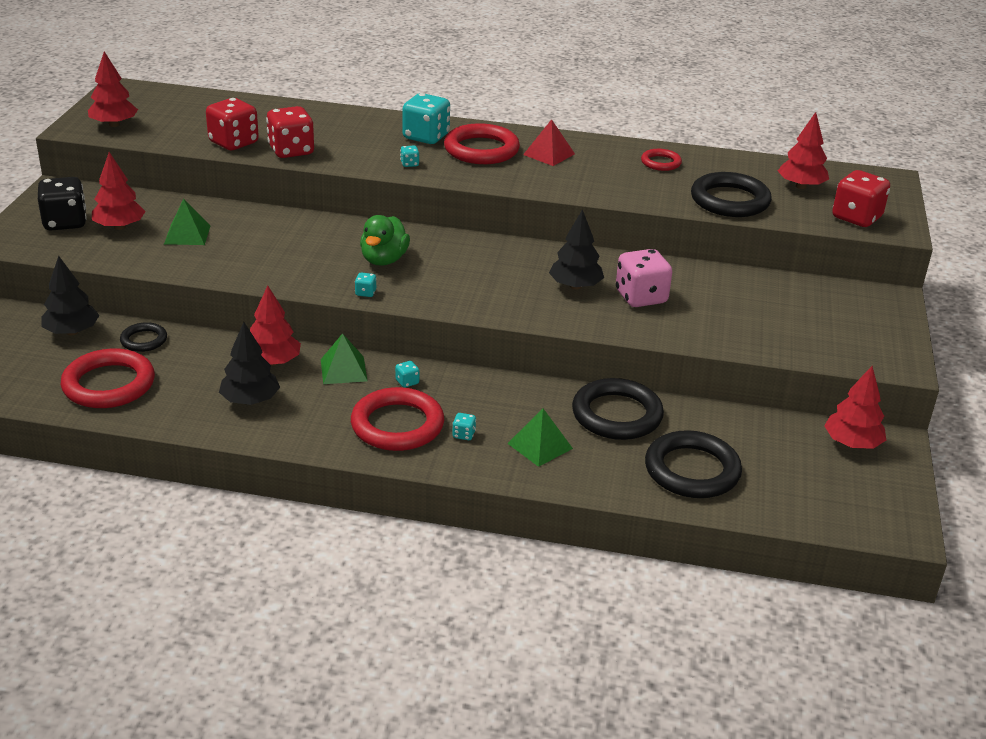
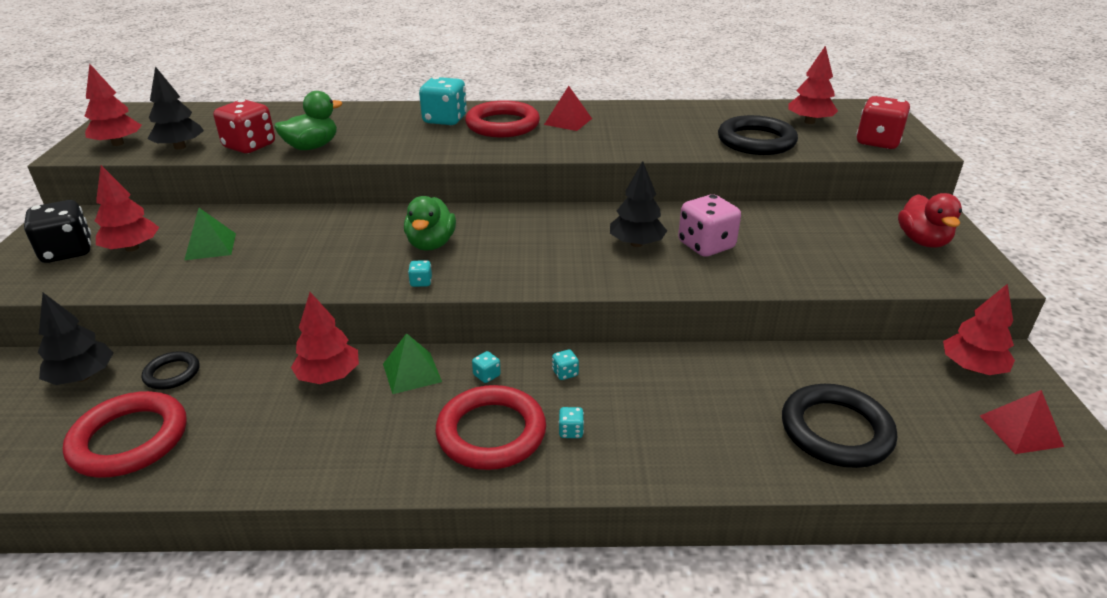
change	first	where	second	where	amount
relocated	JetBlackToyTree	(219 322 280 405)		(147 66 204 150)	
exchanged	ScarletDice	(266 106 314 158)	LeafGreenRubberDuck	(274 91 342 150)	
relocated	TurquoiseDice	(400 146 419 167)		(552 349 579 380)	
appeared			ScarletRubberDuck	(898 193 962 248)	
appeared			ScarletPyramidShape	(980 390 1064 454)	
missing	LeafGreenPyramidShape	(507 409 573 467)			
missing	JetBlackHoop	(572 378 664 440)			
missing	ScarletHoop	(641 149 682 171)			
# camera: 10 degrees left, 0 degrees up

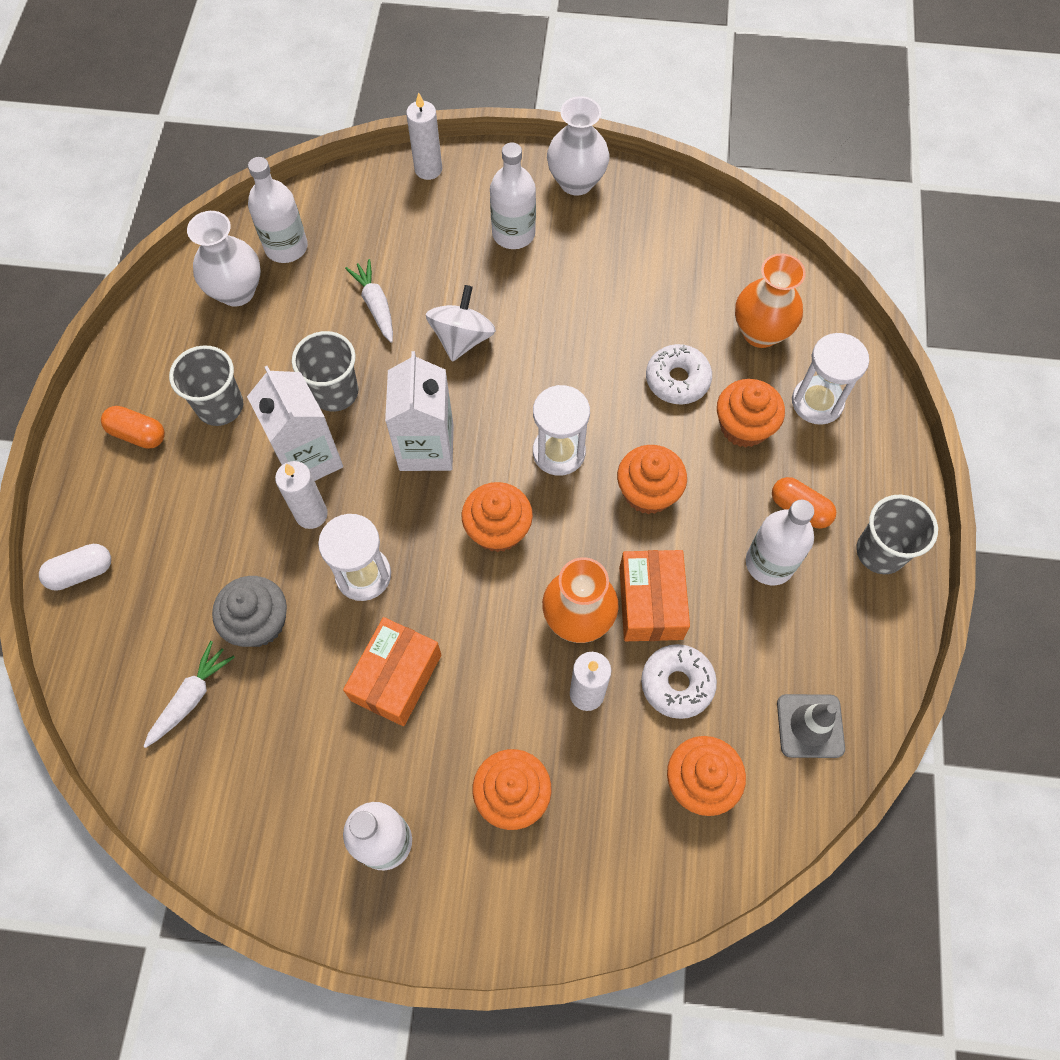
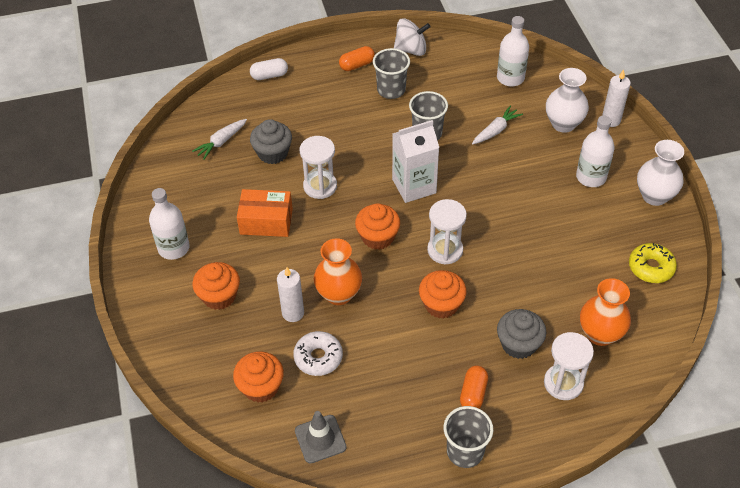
change	first	where	second	where	amount
spun	PureWhiteToyCarrot	(143 641 235 748)		(192 119 247 160)	120 degrees clockwise
spun	PureWhiteCapsule	(39 544 111 591)		(250 58 288 80)	60 degrees counterclockwise
spun	OrangeCapsule	(101 406 165 449)		(339 46 375 71)	60 degrees clockwise
relocated	PureWhiteSpinningTop	(426 285 496 362)		(394 18 431 56)	
colour	OrangeCupcake	(717 379 785 448)	GrayCupcake	(497 309 546 359)	
relocated	PureWhiteVase	(187 211 261 307)		(546 68 589 133)	
appeared			GoldenDoughnut	(629 243 677 283)	
missing	PureWhiteCarton	(247 366 343 481)			
missing	PureWhitePillarCandle	(275 461 328 529)			
missing	OrangeBox	(619 550 690 641)			
missing	PureWhiteDoughnut	(646 344 712 404)			
missing	PureWhiteFlask	(746 500 814 585)			
# camera: 70 degrees right, 15 degrees down

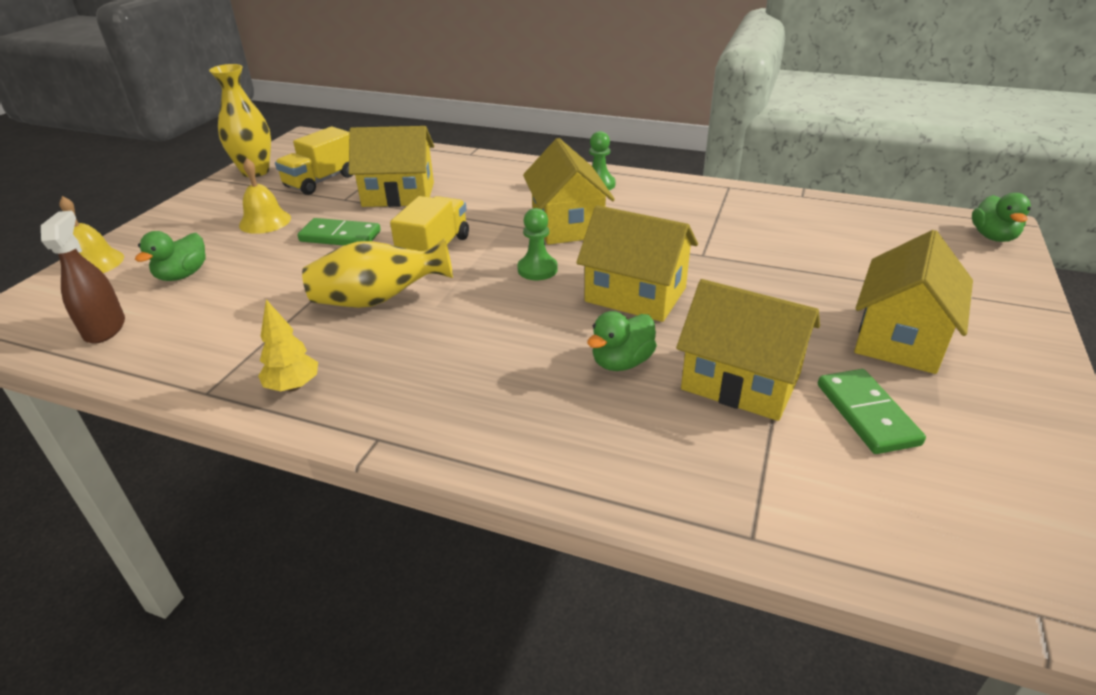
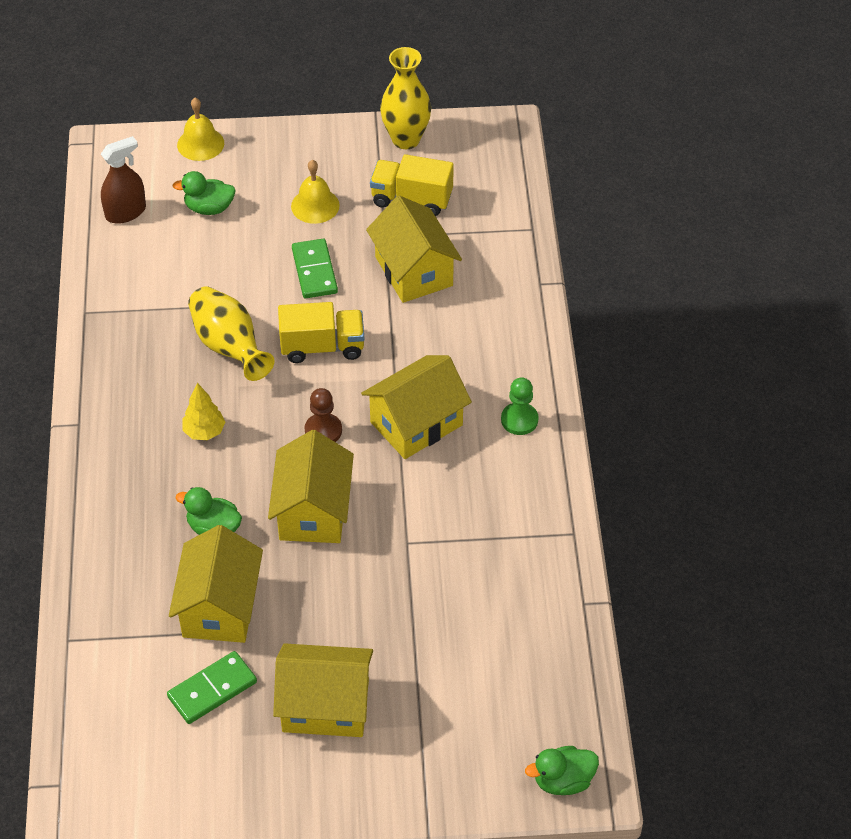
change	first	where	second	where	amount
relocated	GoldenToyTree	(258 299 318 392)		(182 383 225 440)	
colour	LeafGreenGamePawn	(517 208 558 280)	BrownGamePawn	(305 388 342 442)	
# camera: 65 degrees right, 15 degrees up

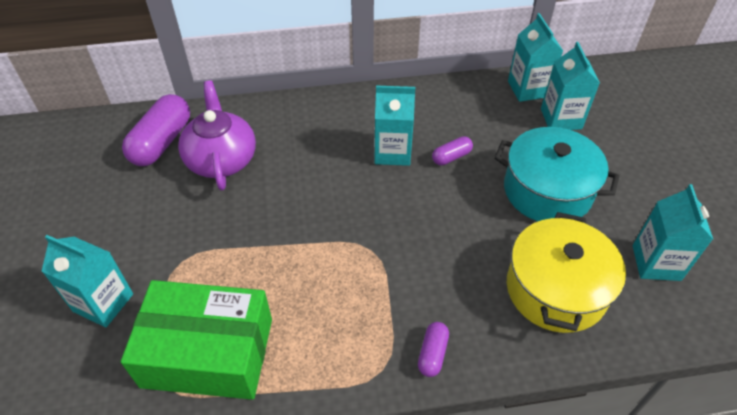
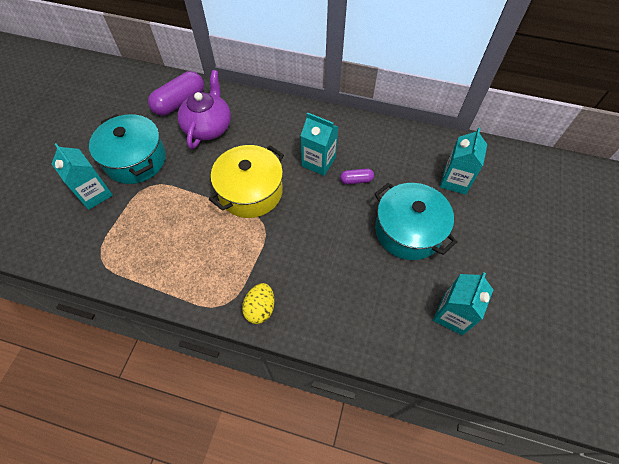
change	first	where	second	where	amount
appeared			TurquoiseCookingPot	(89 114 166 184)	
relocated	GoldenCookingPot	(507 212 626 333)		(209 145 284 218)	
exchanged	RoyalPurpleCapsule	(418 322 449 377)	GoldenEggShape	(242 283 274 324)	
missing	LeafGreenBox	(121 280 272 400)			
missing	TurquoiseCarton	(508 13 563 102)			
# camera: 25 degrees right, 10 degrees up

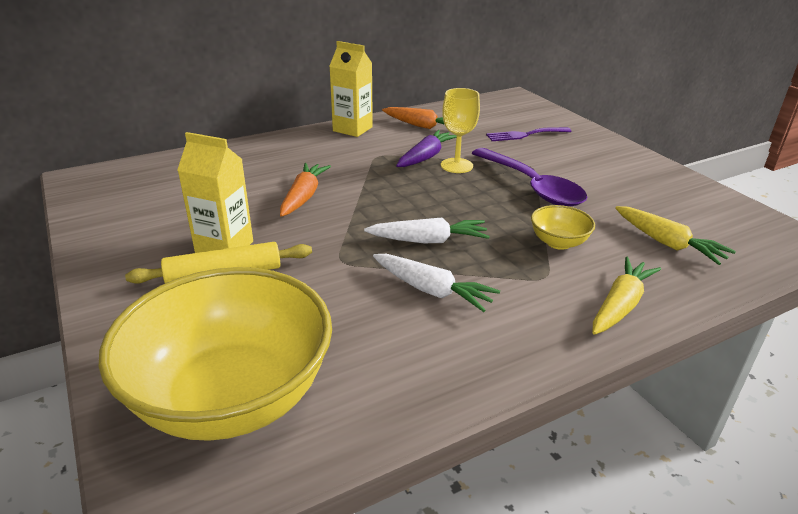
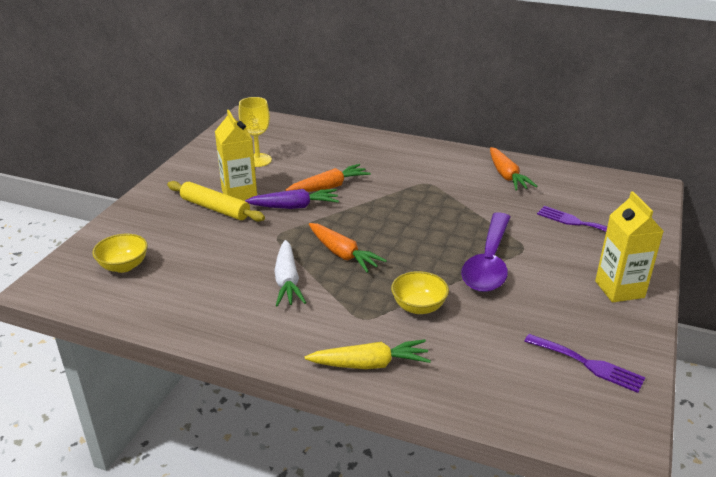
change	first	where	second	where	amount
size	GoldenDeepDish	(99 267 332 441)		(93 233 148 273)	x0.42
relocated	GoldenGoblet	(441 88 480 173)		(238 97 272 167)	
relocated	RoyalPurpleToyCarrot	(396 130 457 167)		(245 189 339 209)	
colour	PureWhiteToyCarrot	(364 218 490 243)	OrangeToyCarrot	(309 223 387 273)	
appeared			RoyalPurpleTableFork	(524 334 645 393)	
relocated	GoldenCarton	(329 41 373 137)		(595 191 664 302)	
missing	GoldenToyCarrot	(615 206 736 265)			
# camera: 50 degrees right, 0 degrees up

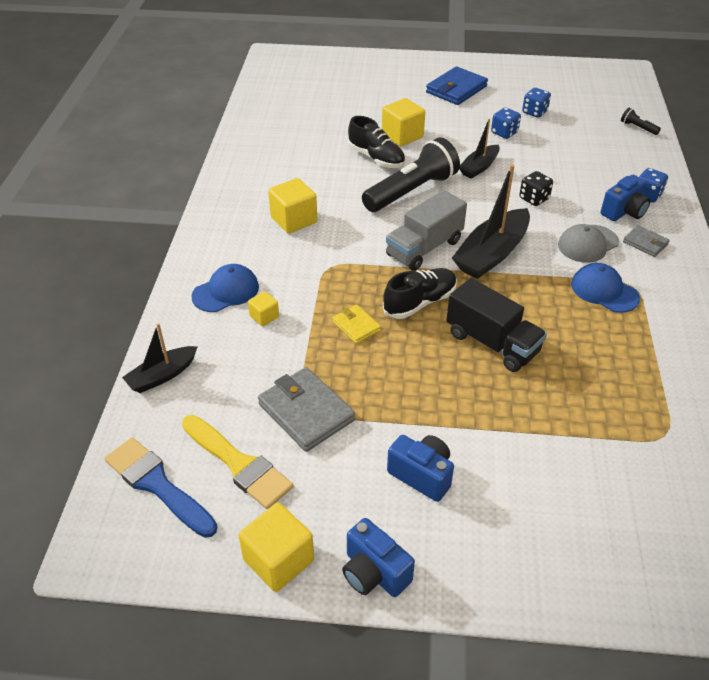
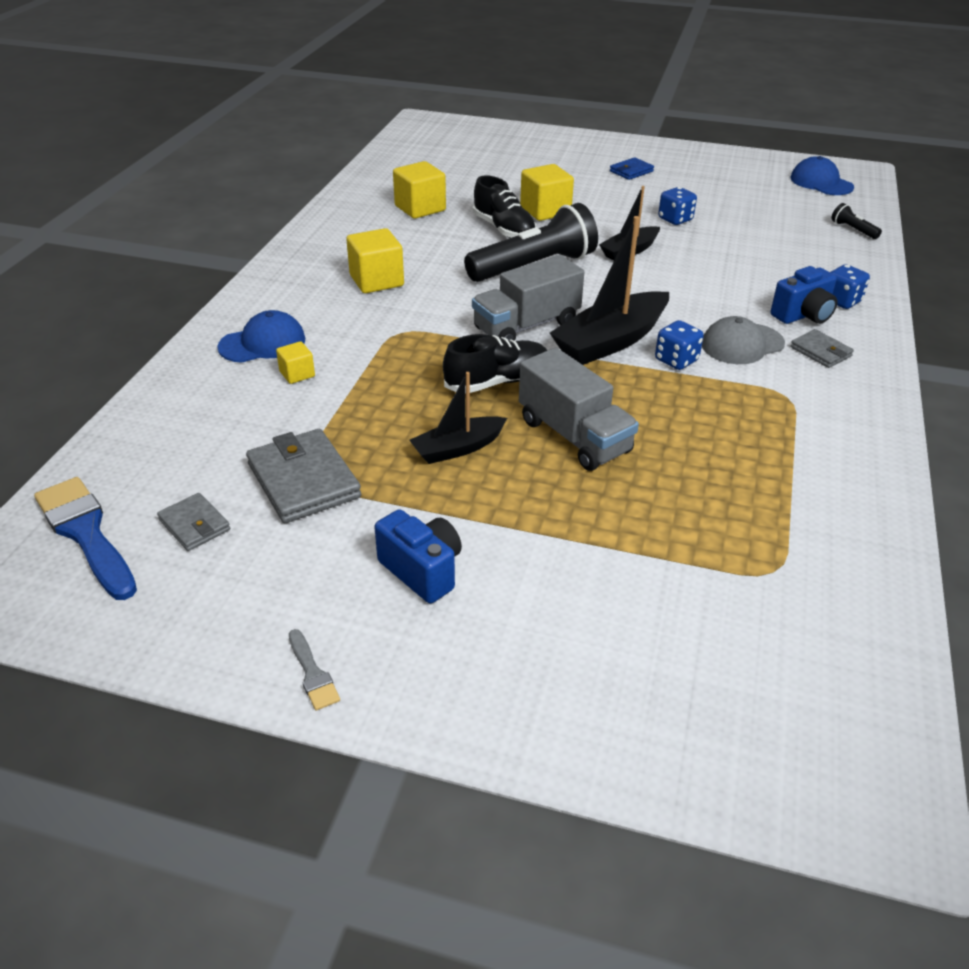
change	first	where	second	where	amount
exchanged	GoldenPaintbrush	(182 415 293 509)	GrayBillfold	(157 493 230 551)	
exchanged	BluePhotoCamera	(342 518 415 597)	GrayPaintbrush	(289 629 340 710)	
relocated	GoldenBlock	(238 503 314 592)		(393 161 446 219)	
relocated	JetBlackBoat	(122 323 198 393)		(409 372 507 464)	
colour	JetBlackTruck	(446 278 547 372)	GrayTruck	(519 347 639 471)	
size	BlueBillfold	(426 66 488 105)		(610 157 654 180)	x0.55
relocated	BlueDice	(522 88 551 118)		(655 320 704 370)	
relocated	BlueBaseballCap	(571 263 640 313)		(790 156 854 195)	
missing	GoldenBillfold	(333 305 381 344)			
missing	JetBlackDice	(519 171 553 206)			
# camera: 10 degrees right, 5 degrees down

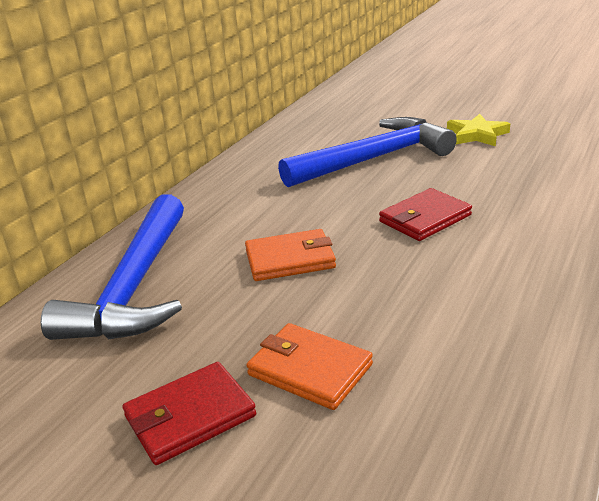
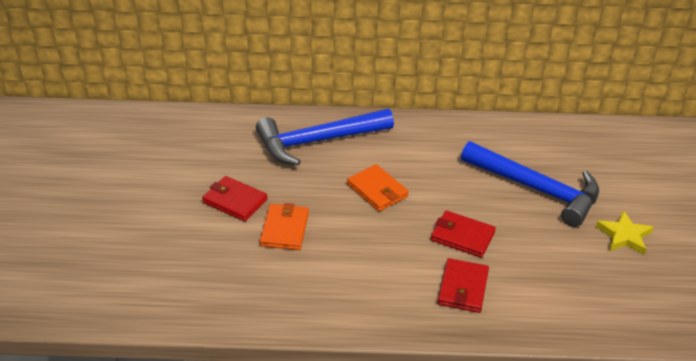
change	first	where	second	where	amount
appeared			ScarletBillfold	(437 258 489 313)	
# camera: 60 degrees right, 10 degrees up

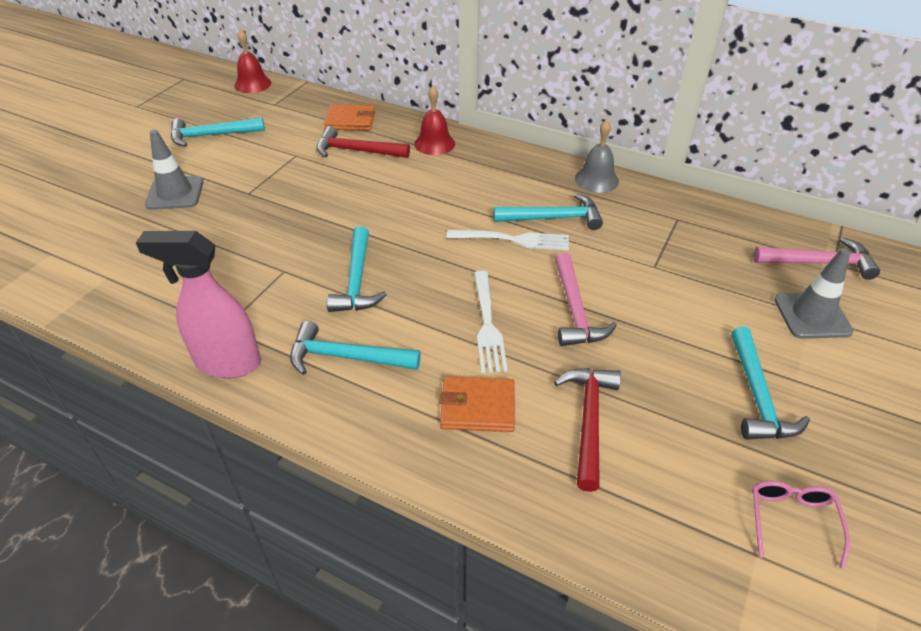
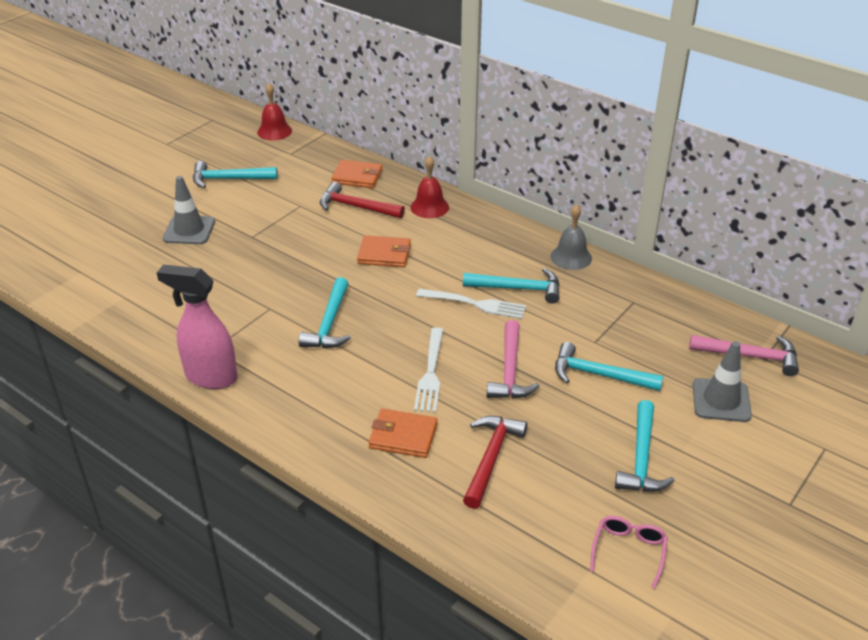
change	first	where	second	where	amount
appeared			OrangeBillfold	(357 235 411 267)	
relocated	TurquoiseClawHammer	(290 321 421 375)		(555 342 663 391)	
# camera: 10 degrees right, 5 degrees down

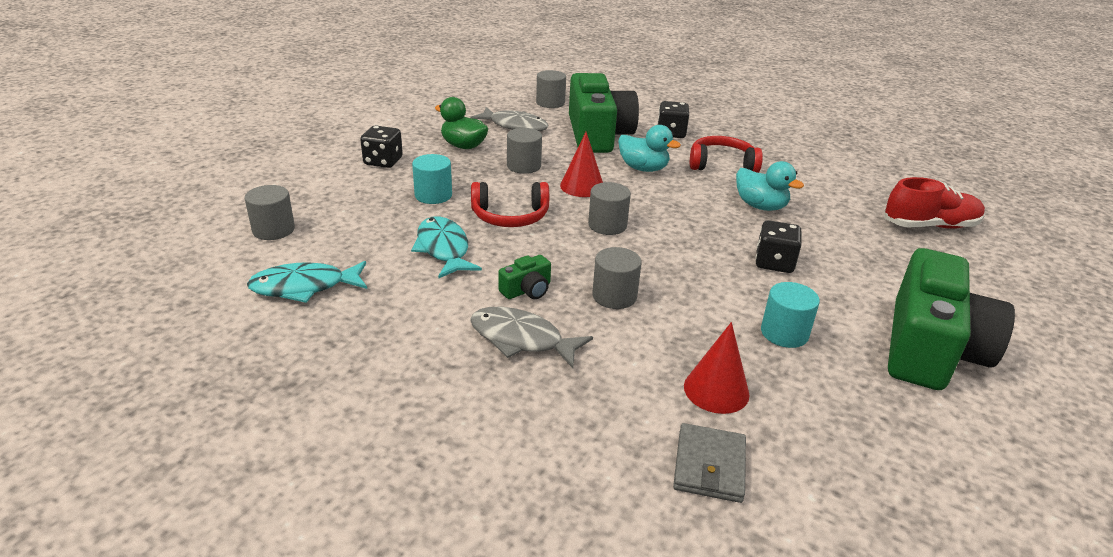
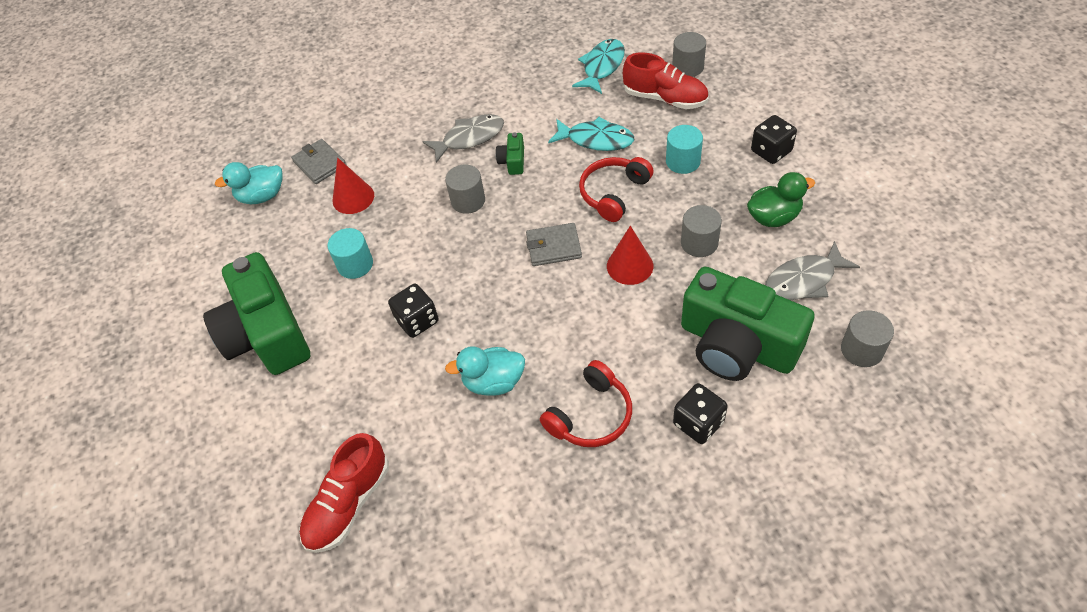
change	first	where	second	where	amount
relocated	TurquoiseRubberDuck	(618 125 681 172)		(215 162 283 204)	
exchanged	GrayCylinderShape	(588 182 631 235)	GrayBillfold	(526 223 582 266)	
appeared			ScarletLaceUpShoe	(623 53 708 109)	
# camera: 135 degrees right, 20 degrees up

